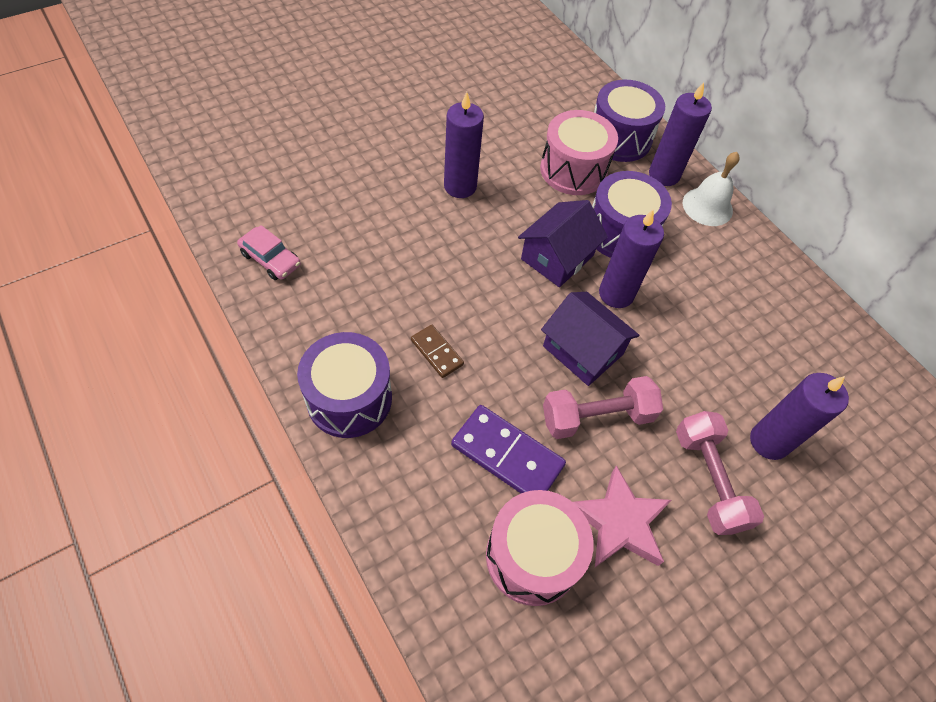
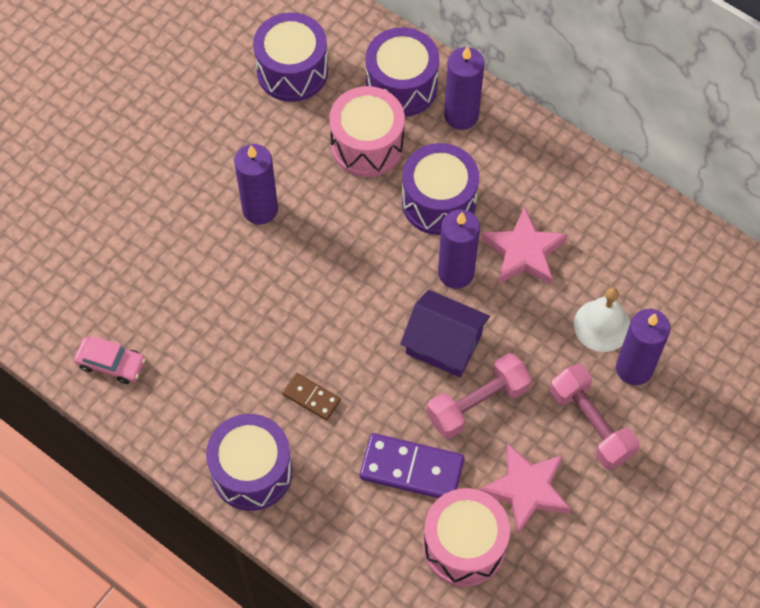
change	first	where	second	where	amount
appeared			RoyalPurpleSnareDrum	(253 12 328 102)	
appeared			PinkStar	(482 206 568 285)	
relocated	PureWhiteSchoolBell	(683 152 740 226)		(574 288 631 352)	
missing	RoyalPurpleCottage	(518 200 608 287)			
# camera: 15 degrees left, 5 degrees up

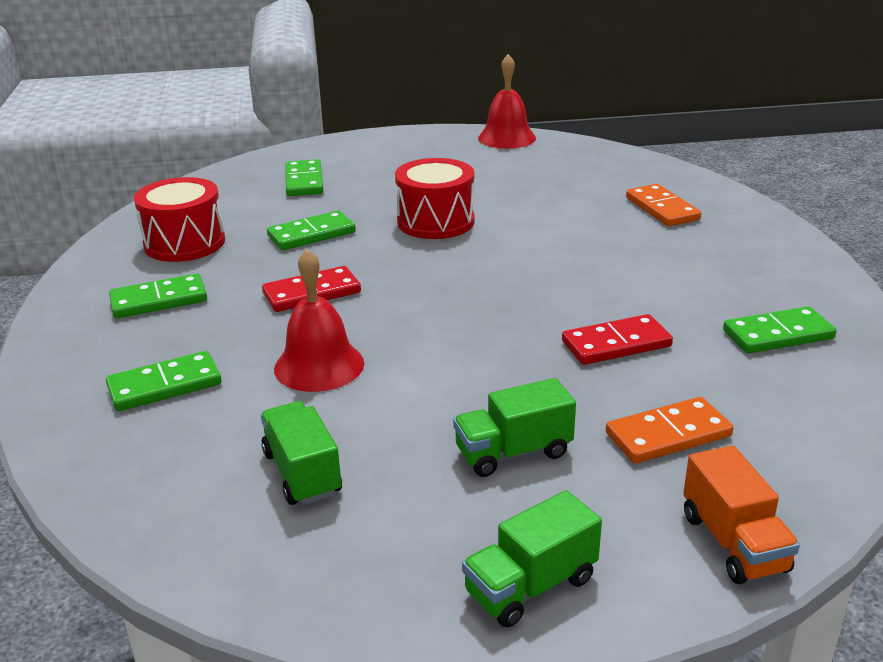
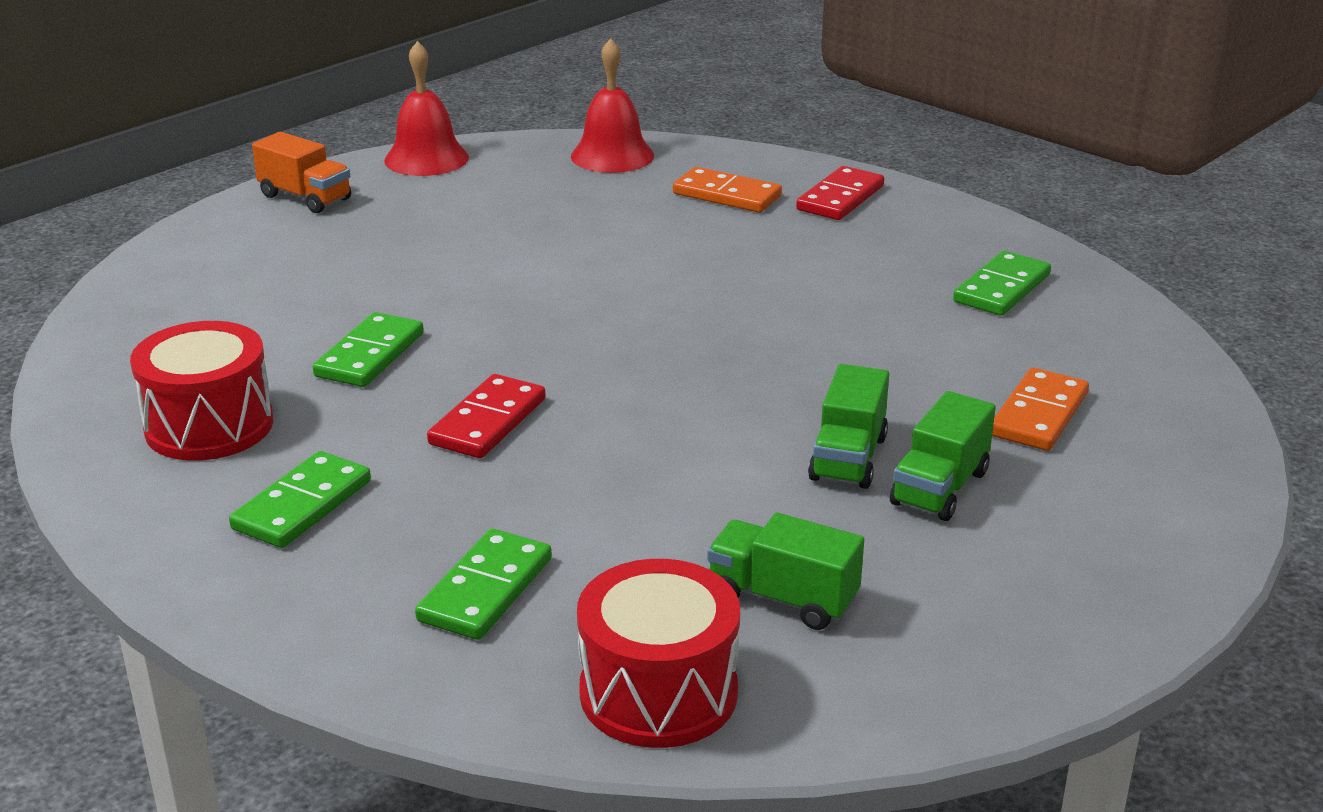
change	first	where	second	where	amount
relocated	OrangeTruck	(683 446 800 584)		(252 132 351 213)	
relocated	ScarletSchoolBell	(274 249 364 392)		(571 38 654 173)	
relocated	ScarletSnareDrum	(395 158 475 239)		(577 559 740 748)	
relocated	ScarletDominoTile	(562 314 673 365)		(796 166 884 220)	
relocated	LeafGreenTruck	(462 490 602 627)		(808 364 889 489)	
missing	LeafGreenDominoTile	(285 159 323 196)			
# camera: 40 degrees left, 0 degrees up

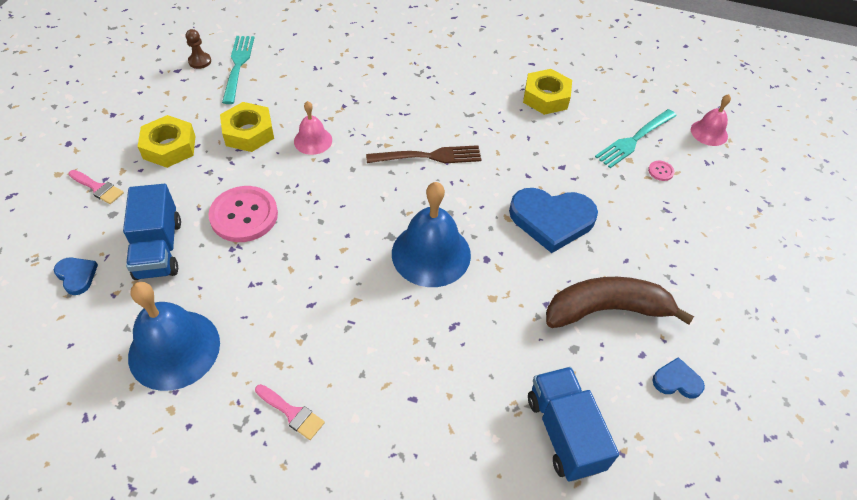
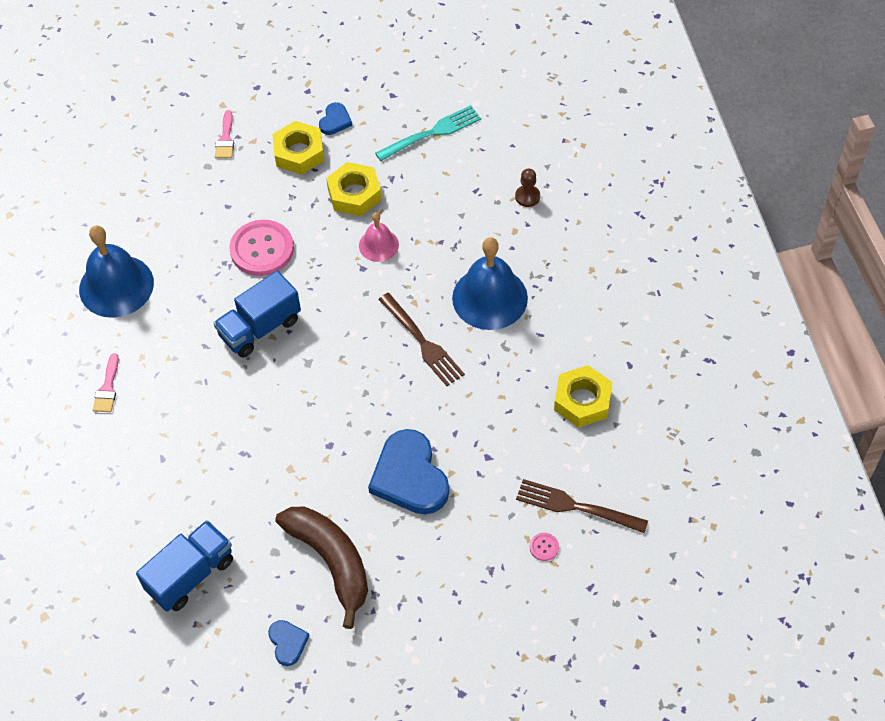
change	first	where	second	where	amount
relocated	BlueTruck	(123 184 181 280)		(214 271 301 358)	
relocated	BlueHeartShape	(54 258 98 295)		(319 102 352 135)	
relocated	BlueSchoolBell	(392 182 471 287)		(452 237 528 330)	
relocated	BrownGamePawn	(186 29 211 69)		(515 168 540 207)	
colour	TurquoiseTableFork	(595 109 677 168)	BrownTableFork	(516 479 648 533)	
missing	PinkSchoolBell	(691 94 731 146)			
# camera: 65 degrees right, 5 degrees up

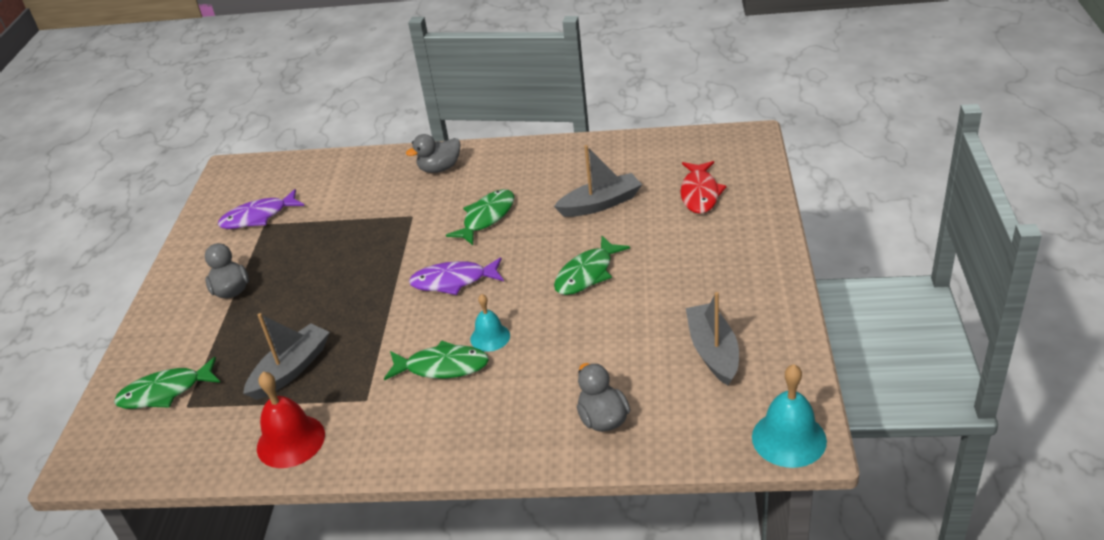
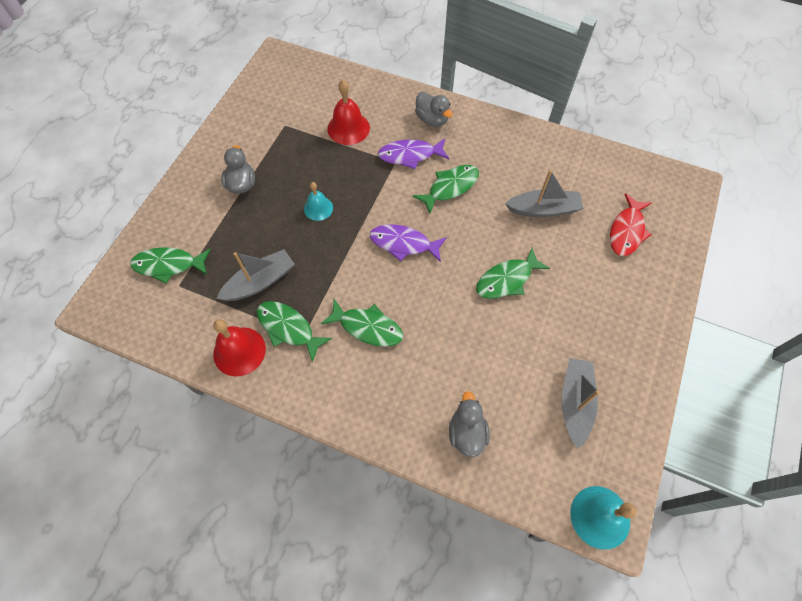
change	first	where	second	where	amount
appeared			LeafGreenFishFigure	(257 301 332 362)	
relocated	TurquoiseSchoolBell	(470 294 510 352)		(304 182 333 221)	
appeared			ScarletSchoolBell	(327 80 370 145)	
relocated	RoyalPurpleFishFigure	(218 189 304 229)		(378 138 449 169)	
spun	GrayRubberDuck	(406 134 461 173)		(415 92 453 127)	120 degrees counterclockwise
# camera: 15 degrees right, 25 degrees up

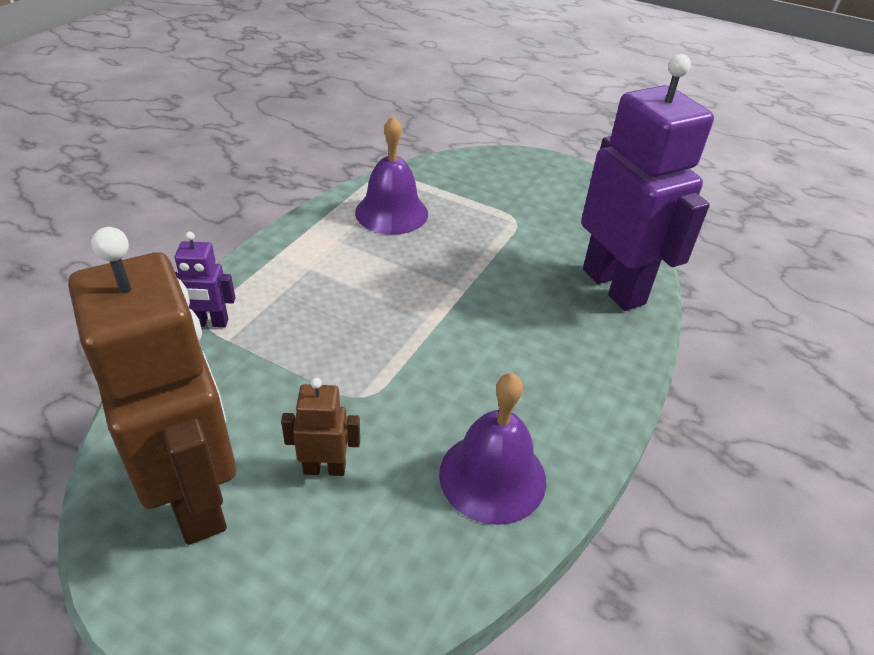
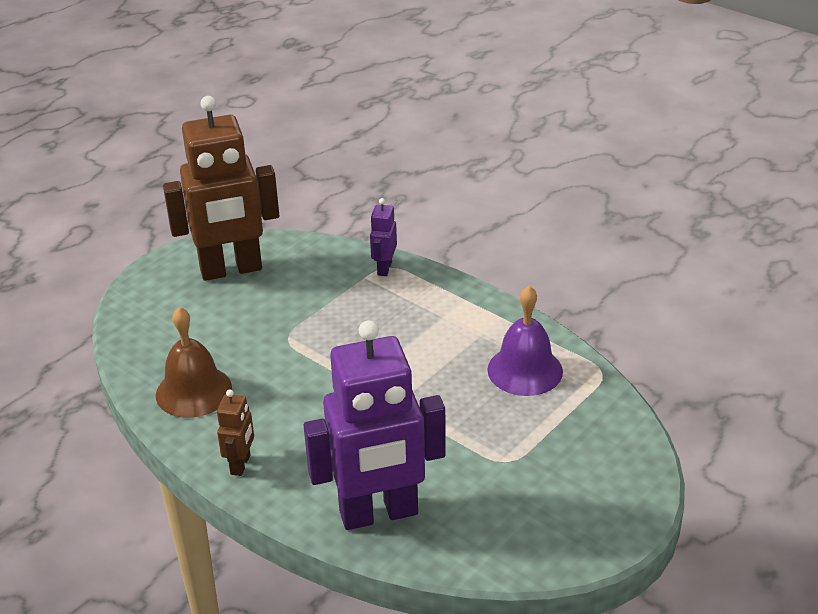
change	first	where	second	where	amount
colour	RoyalPurpleSchoolBell	(439 373 546 525)	BrownSchoolBell	(156 307 232 418)	
relocated	BrownRobot	(281 378 360 476)		(217 389 254 476)	
# camera: 105 degrees right, 5 degrees down

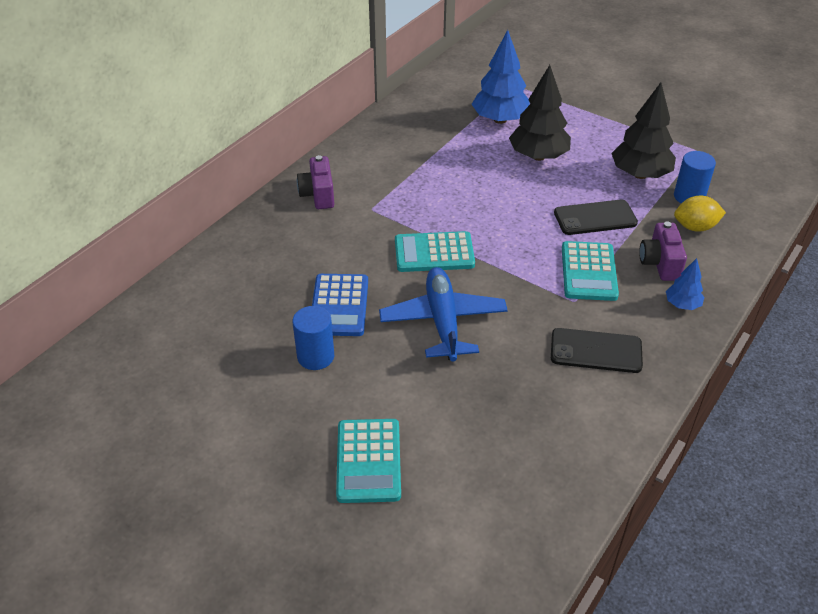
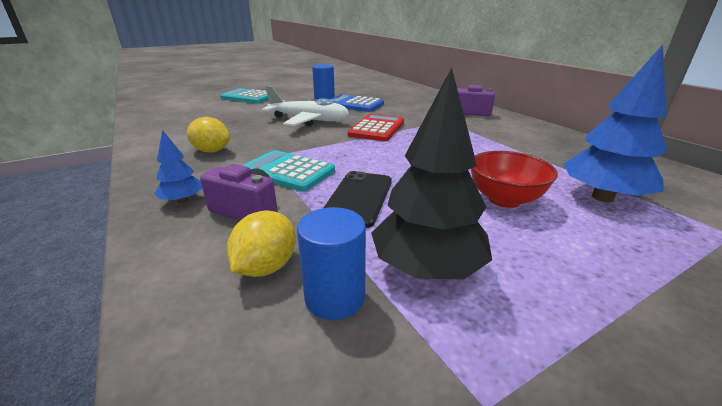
change	first	where	second	where	amount
exchanged	JetBlackMobilePhone	(551 328 643 373)	GoldenLemon	(187 117 230 153)	
colour	BluePlane	(379 267 508 362)	PureWhitePlane	(262 86 349 126)	
colour	TurquoiseAddingMachine	(395 231 475 272)	ScarletAddingMachine	(348 114 404 141)	
exchanged	JetBlackToyTree	(509 65 571 161)	ScarletDeepDish	(471 151 558 208)	
# camera: 115 degrees right, 15 degrees down

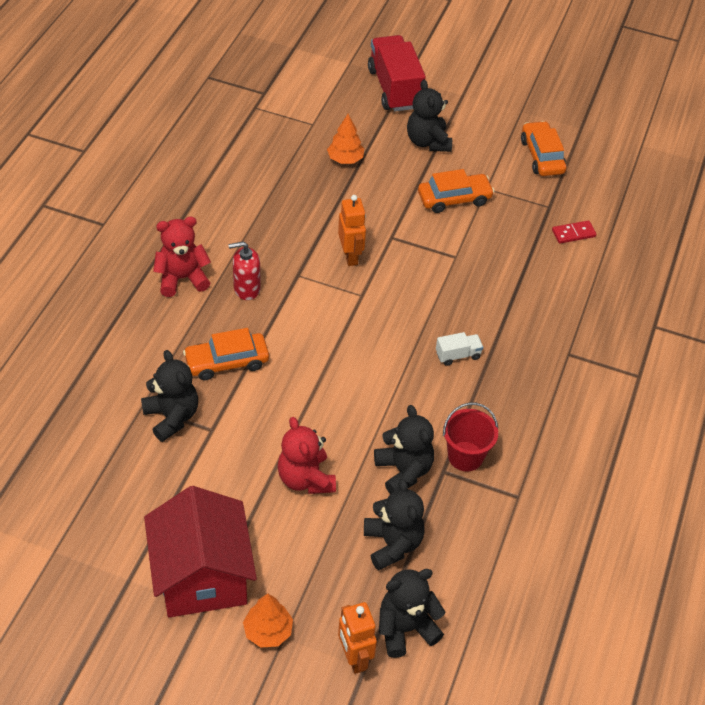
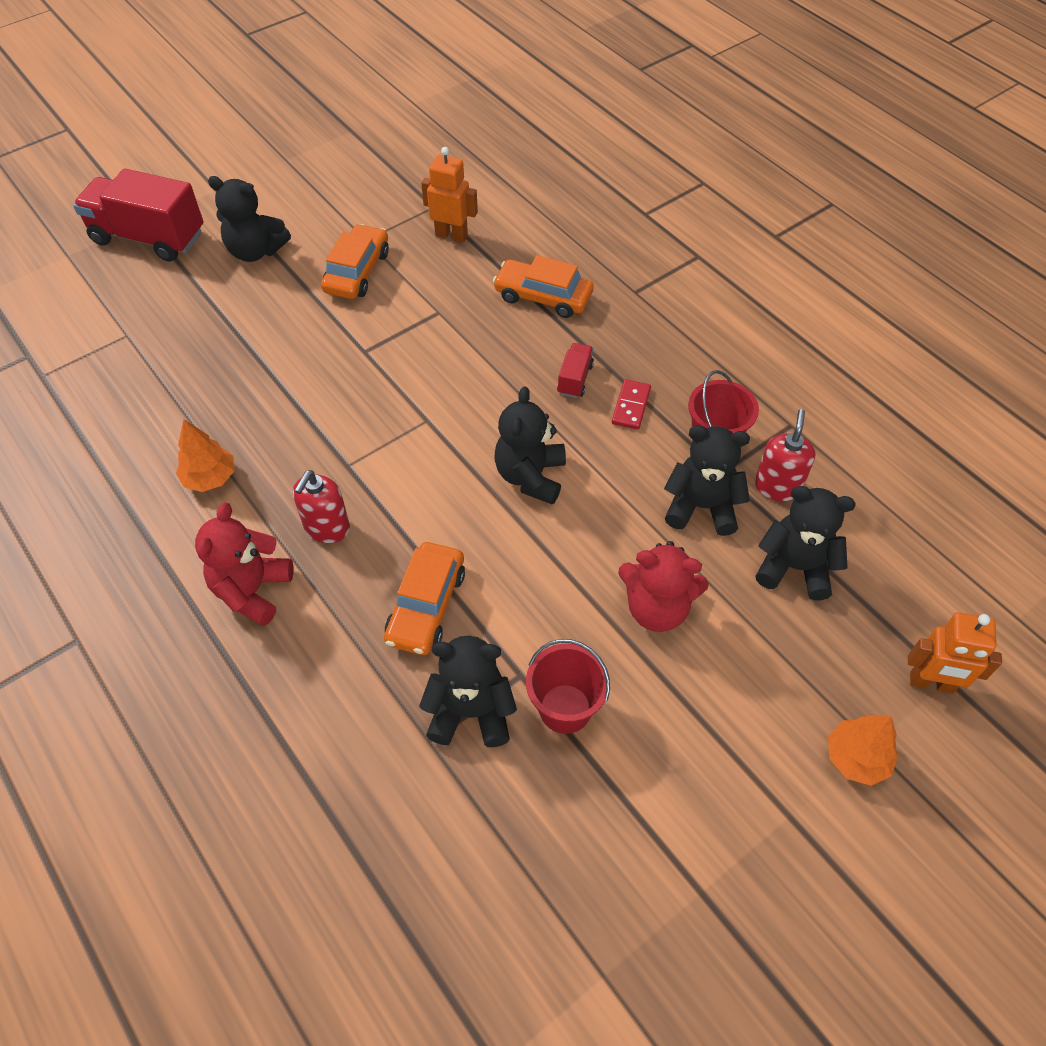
change	first	where	second	where	amount
relocated	OrangeToyTree	(327 114 364 164)		(176 419 234 492)	
relocated	OrangeRobot	(338 195 366 266)		(421 147 478 243)	
relocated	OrangeCar	(521 121 567 176)		(493 255 594 318)	
relocated	JetBlackTeddyBear	(379 569 445 658)		(494 387 566 505)	
appeared			ScarletSandBucket	(526 639 610 734)	
colour	PureWhiteTruck	(436 332 483 366)	ScarletTruck	(557 343 594 398)	
relocated	ScarletDominoTile	(552 220 597 244)		(612 379 651 430)	
appeared			ScarletSoapDispenser	(755 409 815 501)	
missing	ScarletCottage	(144 486 257 617)			
# camera: 55 degrees left, 5 degrees up

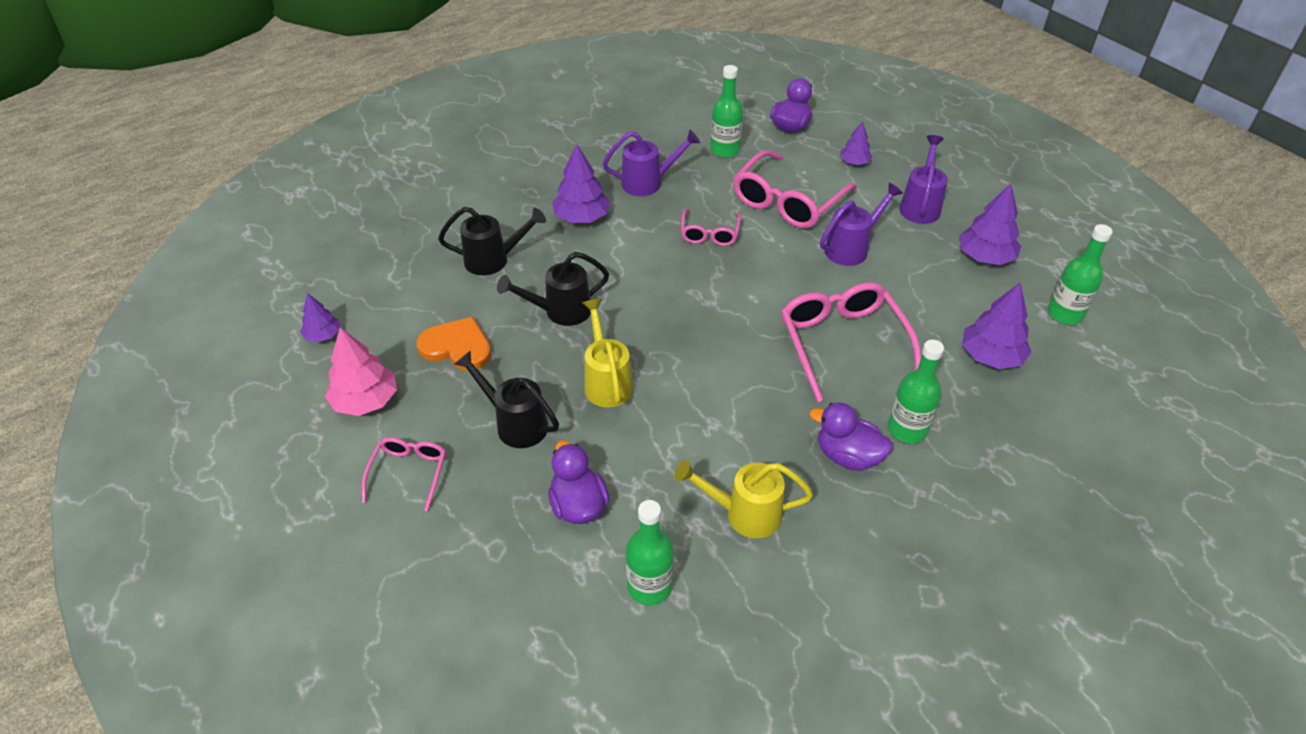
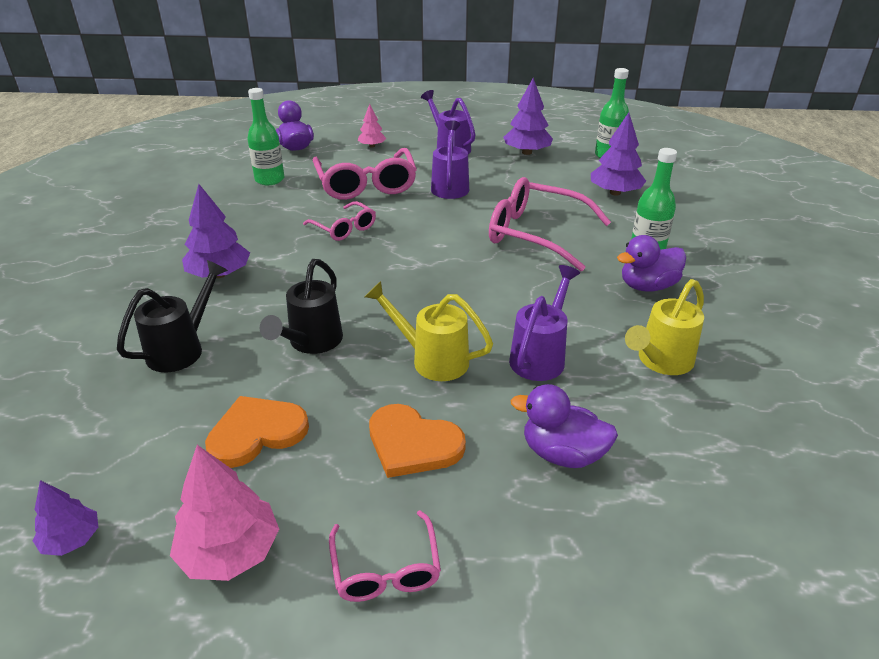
change	first	where	second	where	amount
spun	PinkSpectacles	(361 437 446 511)		(329 510 441 602)	150 degrees counterclockwise
colour	RoyalPurpleToyTree	(840 121 872 165)	PinkToyTree	(358 104 386 147)	
exchanged	JetBlackWateringCan	(454 350 559 448)	OrangeHeartShape	(369 404 466 478)	
relocated	RoyalPurpleWateringCan	(602 130 700 196)		(509 265 580 381)	
missing	LeafGreenFlask	(626 500 674 605)			
# camera: 50 degrees left, 10 degrees down

